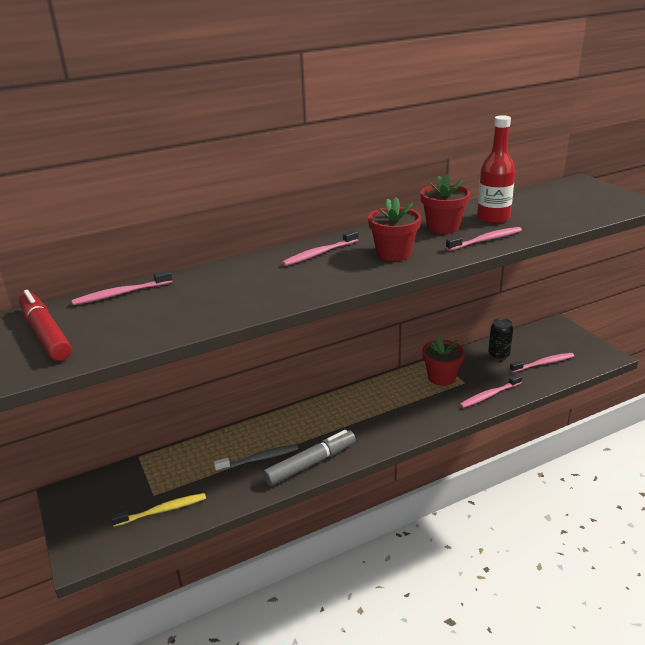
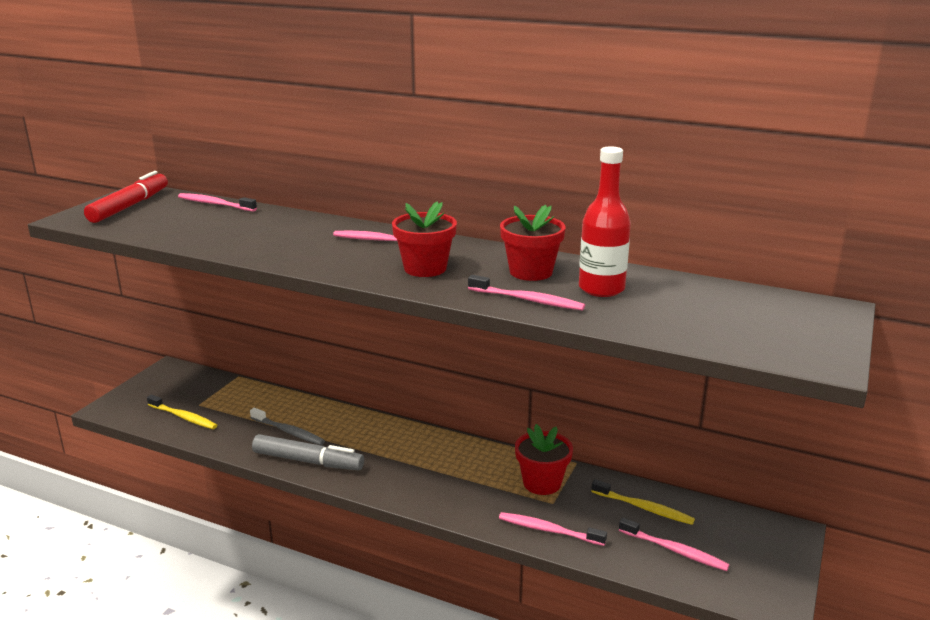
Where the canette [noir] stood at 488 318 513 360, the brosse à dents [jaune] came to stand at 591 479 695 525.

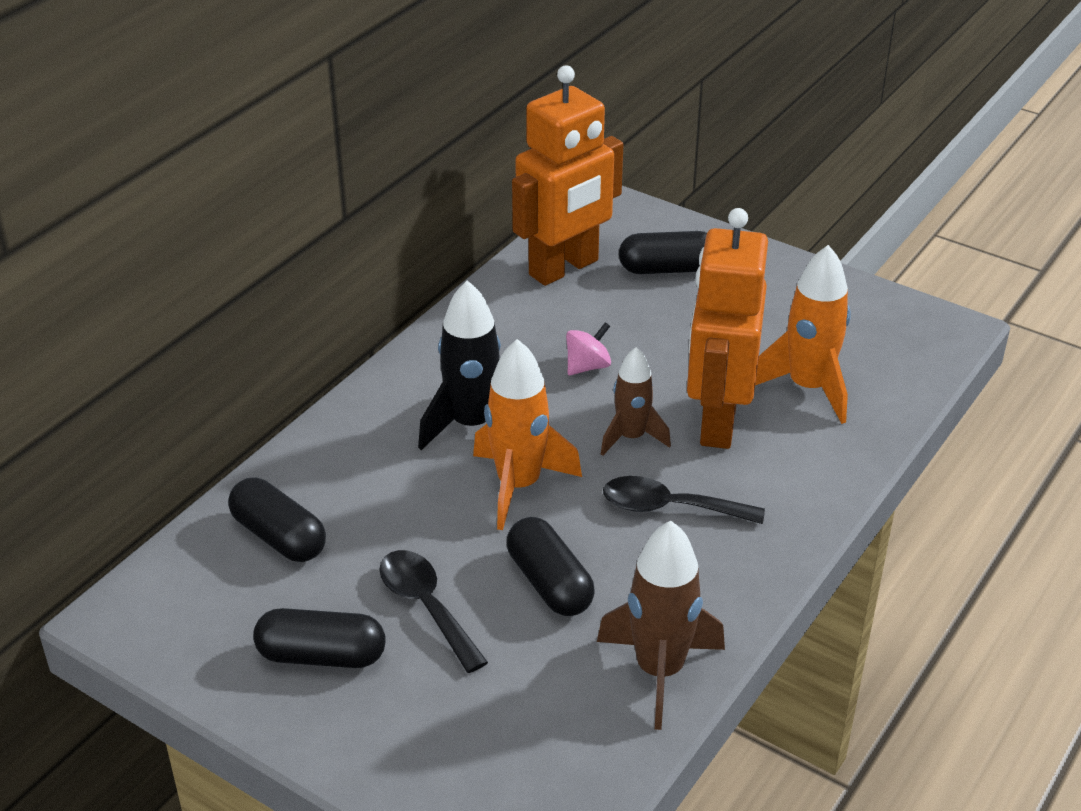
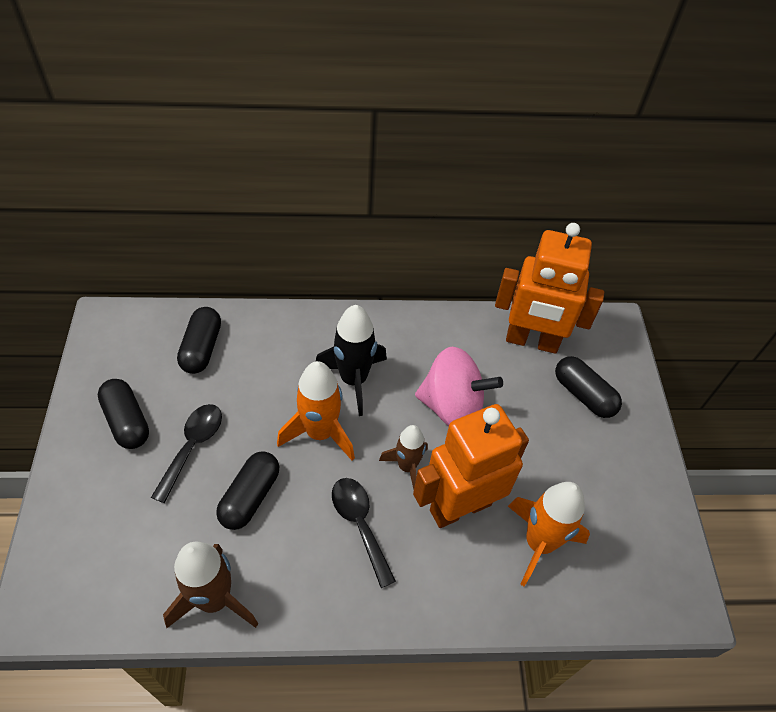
The size of the toupie [rose] at 566 322 611 375 changed by a factor of 2.11.

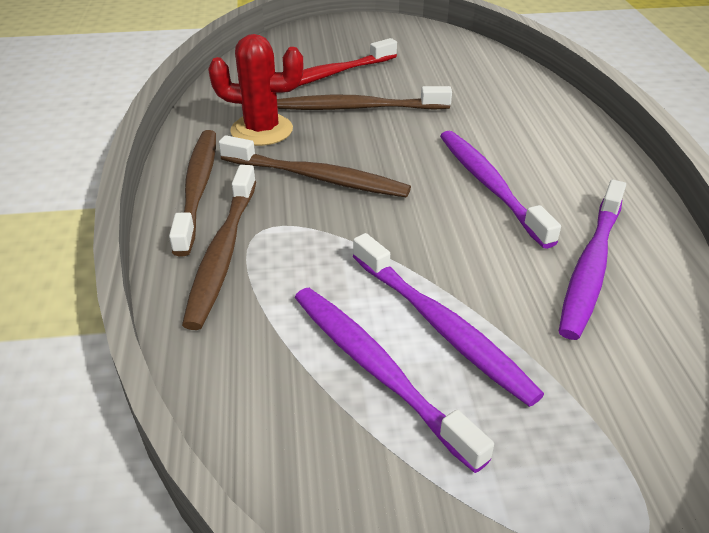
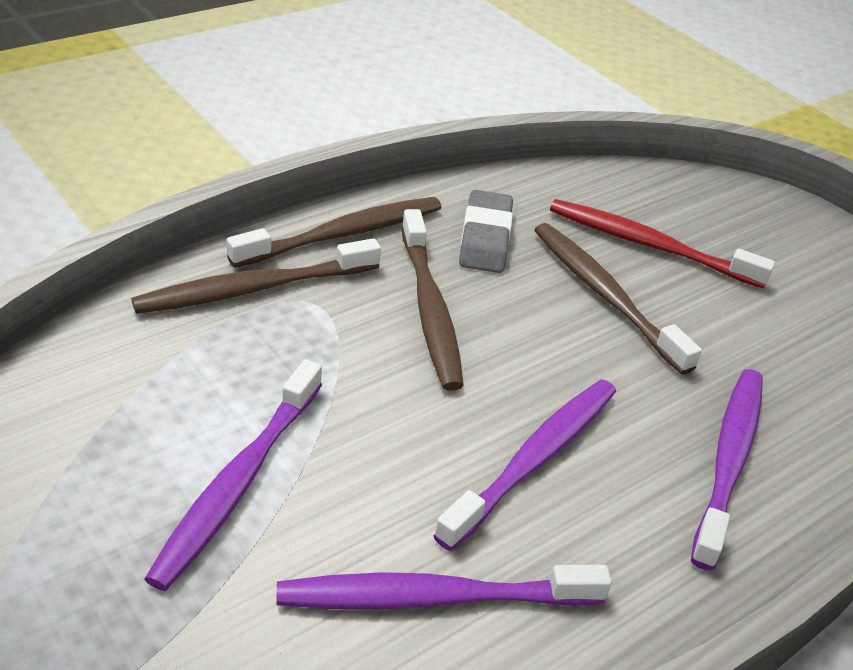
Where the cactus [rouge] stood at 208 34 304 146, the gomme [gris] came to stand at 459 190 513 273.
The brosse à dents [violet] ended up elsewhere, having gone from 295 288 494 473 to 691 369 763 571.

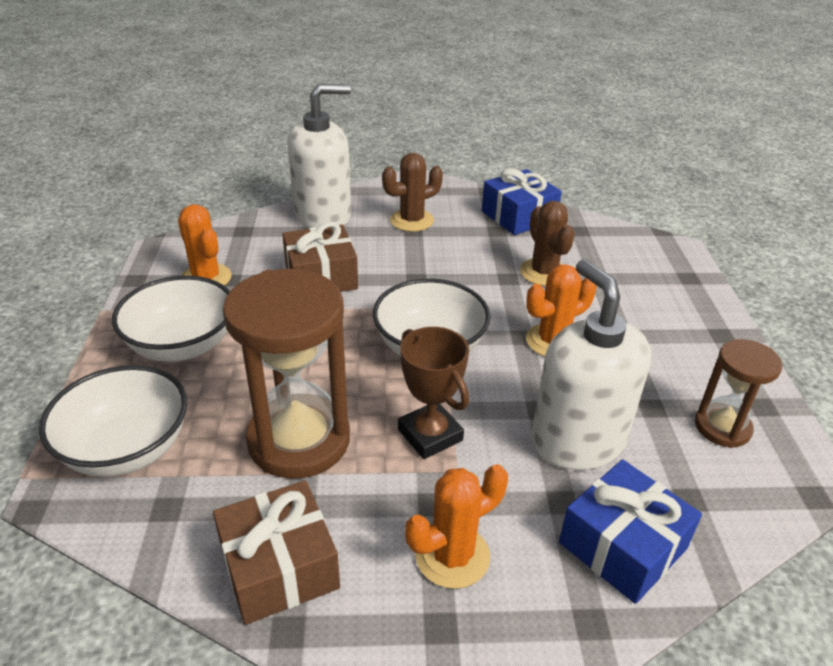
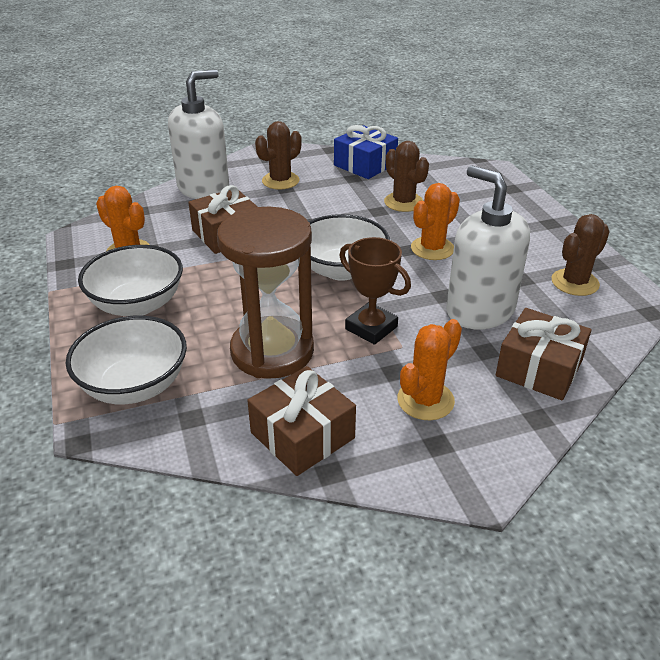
What was the cadeau [bleu] at 559 459 702 604 turned into the cadeau [marron] at 496 308 592 400.
Where the sablier [marron] stood at 695 339 782 448, the cactus [marron] came to stand at 552 214 610 296.

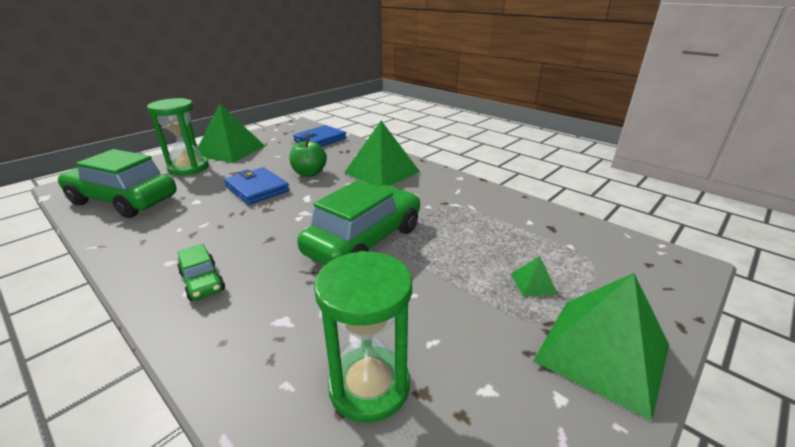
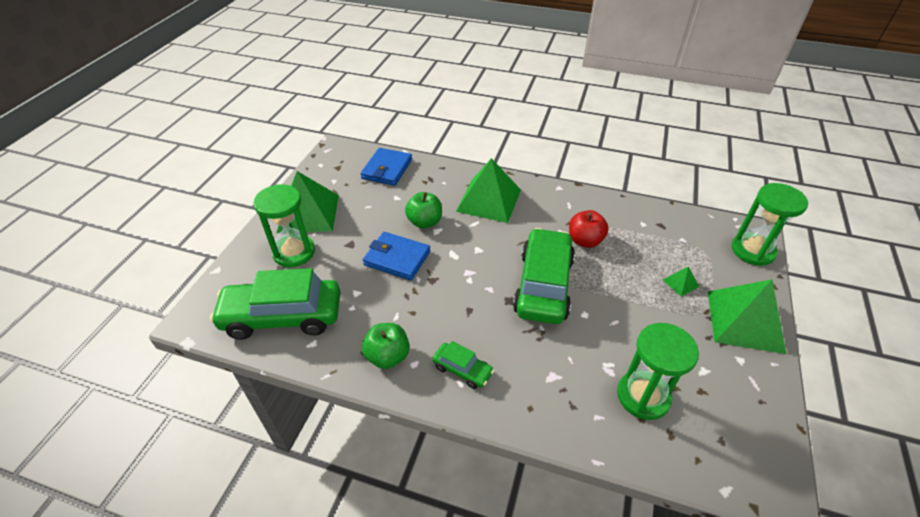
The second view gained the pomme [vert] at 362 323 410 369.
The second view gained the pomme [rouge] at 569 210 608 248.
The second view gained the sablier [vert] at 732 183 808 266.

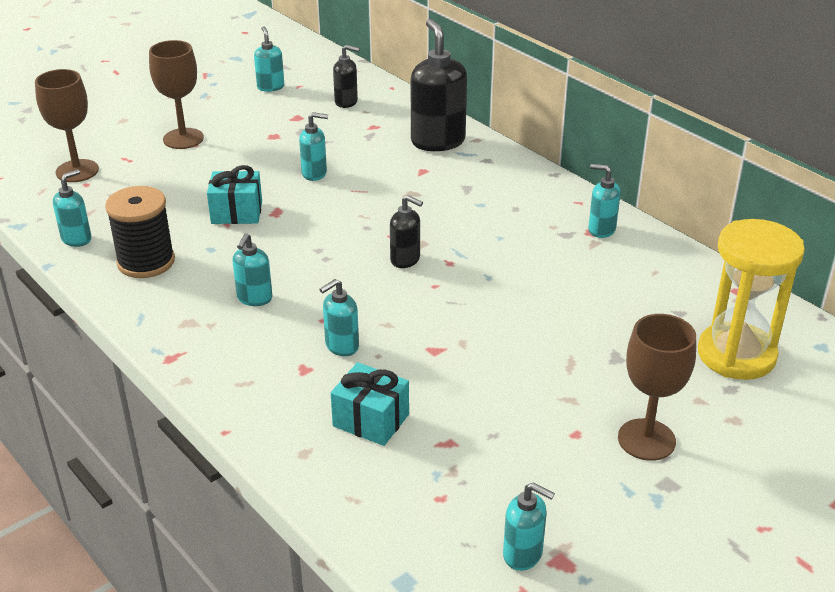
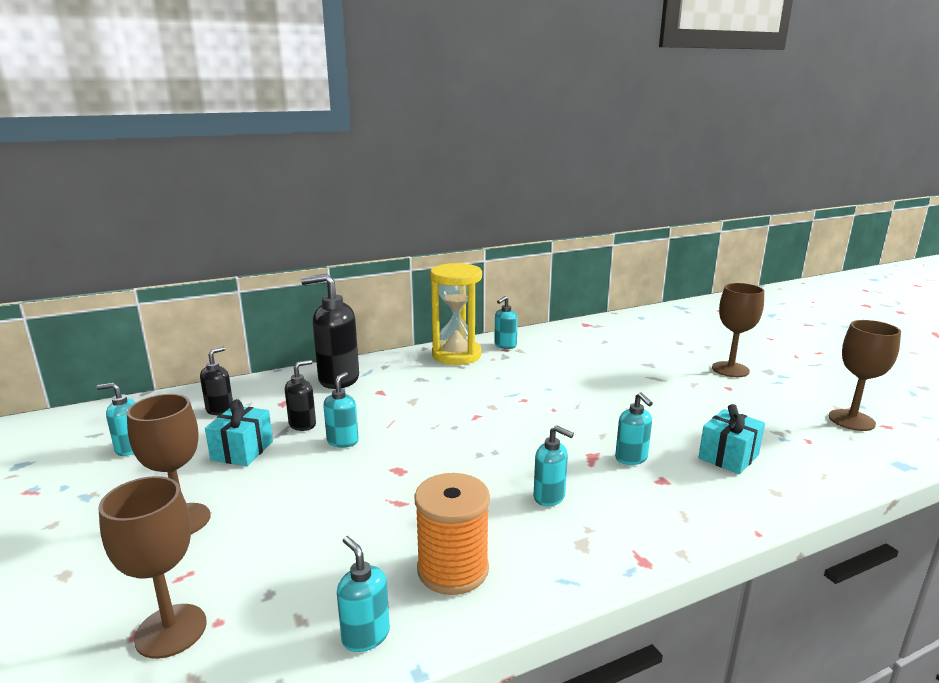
What was the bobine [noir] at 105 186 175 278 turned into the bobine [orange] at 414 473 490 595.
The cadeau [turquoise] ended up elsewhere, having gone from 207 165 262 224 to 205 399 273 466.
The distributeur de savon [noir] ended up elsewhere, having gone from 390 195 423 268 to 285 360 316 431.
Where the distributeur de savon [turquoise] stood at 503 483 555 571, the verre à pied [marron] came to stand at 829 320 901 431.
The sablier [jaune] ended up elsewhere, having gone from 698 219 805 380 to 430 263 482 365.

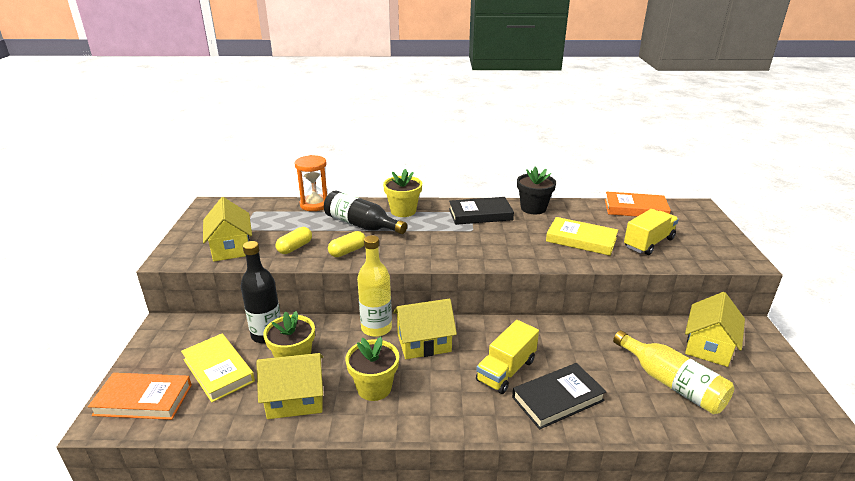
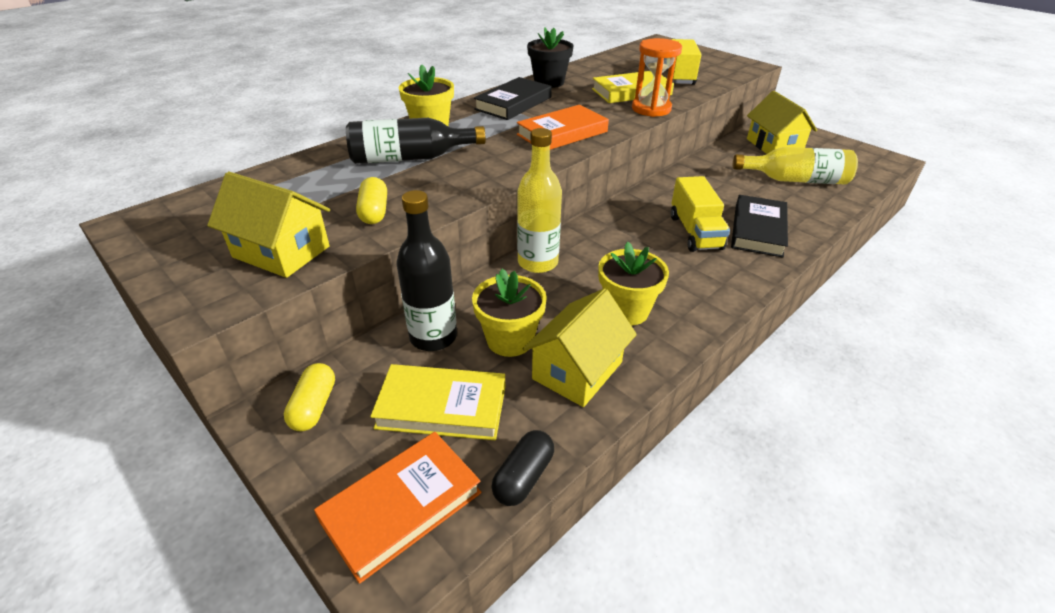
The sablier [orange] ended up elsewhere, having gone from 295 155 327 211 to 632 38 682 117.
The gélule [jaune] ended up elsewhere, having gone from 328 231 365 257 to 284 363 335 431.
The second view lost the maison [jaune] at 393 299 457 359.
The livre [orange] ended up elsewhere, having gone from 605 191 671 217 to 517 105 609 150.
The second view gained the gélule [noir] at 491 430 554 506.

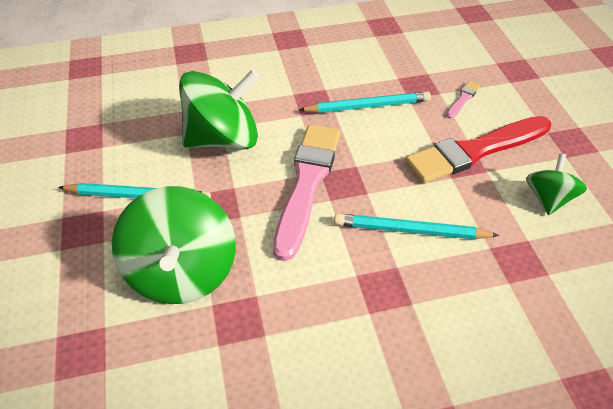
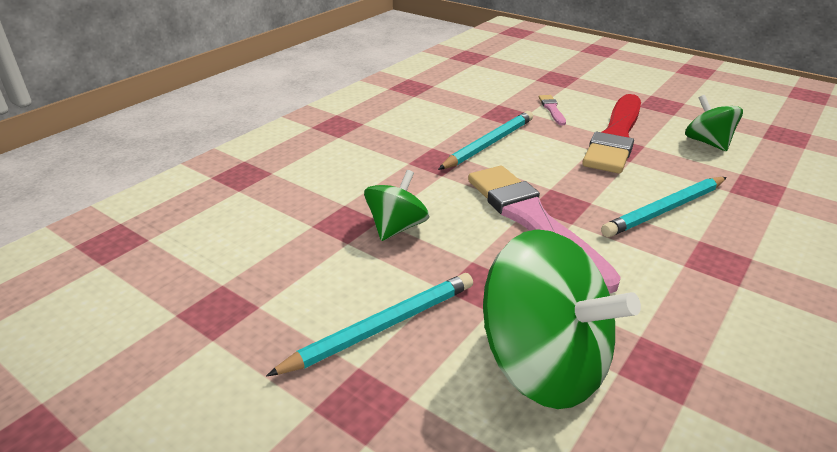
The size of the toupie [vert] at 179 70 260 149 changed by a factor of 0.54.

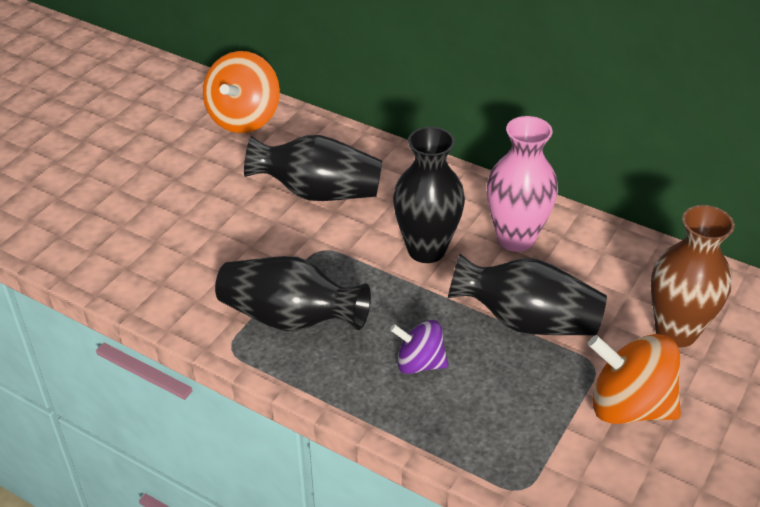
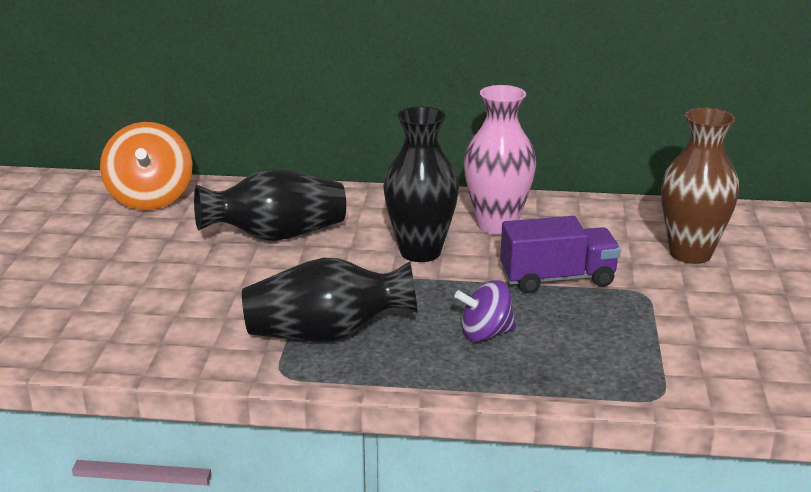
Where the vase [noir] stood at 448 254 607 335, the camion [violet] came to stand at 500 216 621 293.
The second view lost the toupie [orange] at 588 334 681 424.

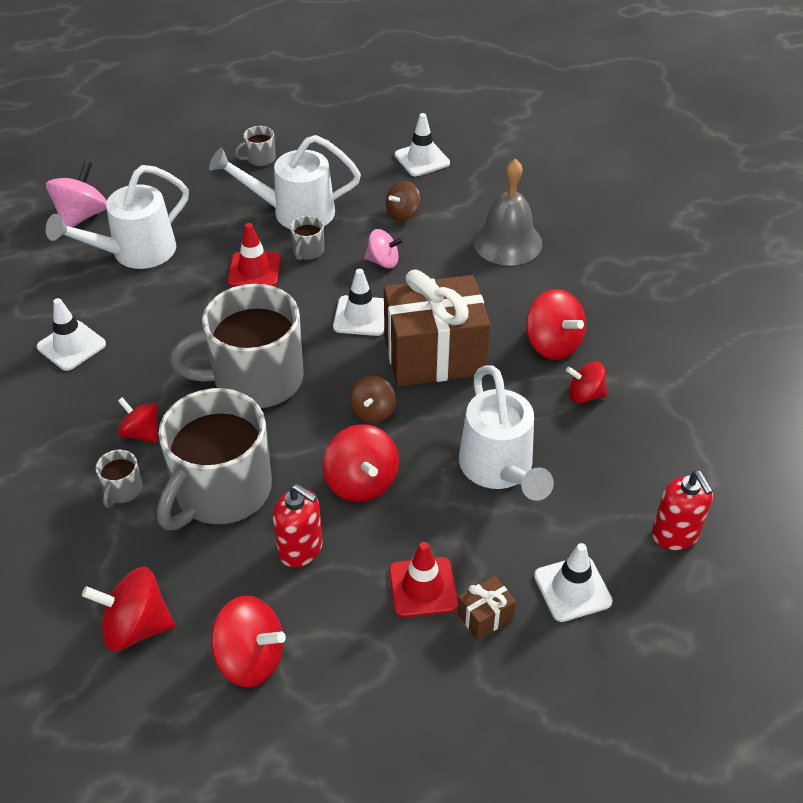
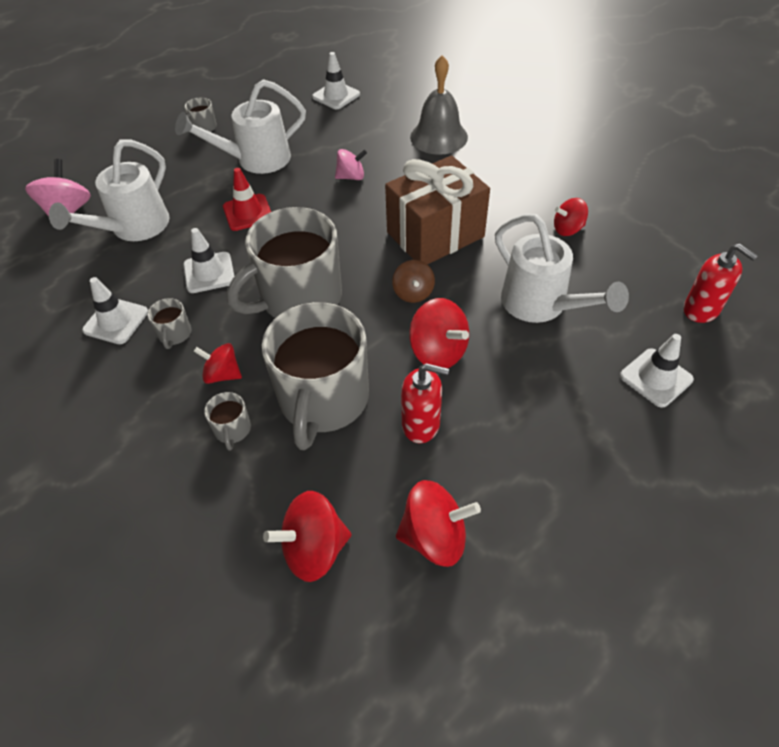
The tasse [gris] ended up elsewhere, having gone from 290 216 325 261 to 147 298 191 349.
The cône de chantier [blanc] ended up elsewhere, having gone from 333 269 384 336 to 183 228 234 293.
The second view lost the toupie [marron] at 386 181 420 221.
The second view lost the cône de chantier [rouge] at 389 542 458 618.
The second view lost the cadeau [marron] at 457 576 516 640.
The second view lost the toupie [rouge] at 526 289 586 360.

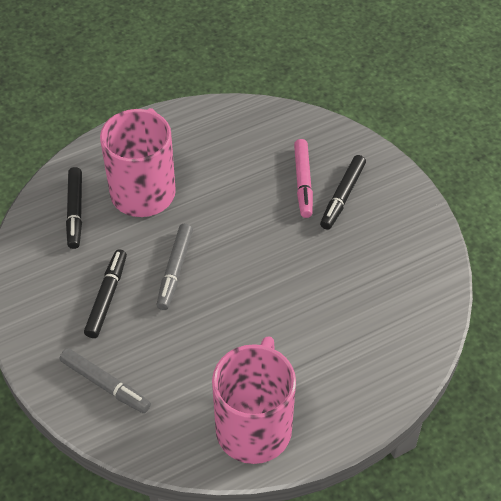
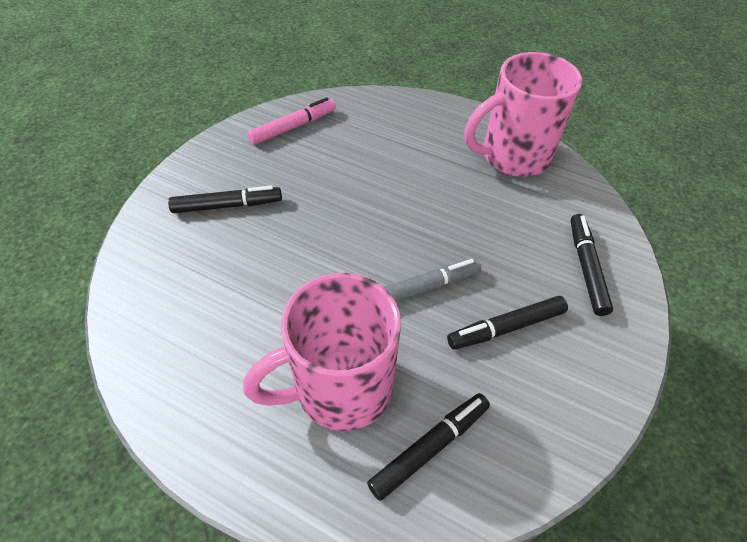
What was the feutre [gris] at 60 348 151 413 turned into the feutre [noir] at 571 214 613 316.
The feutre [rose] ended up elsewhere, having gone from 294 139 313 218 to 247 97 336 145.

